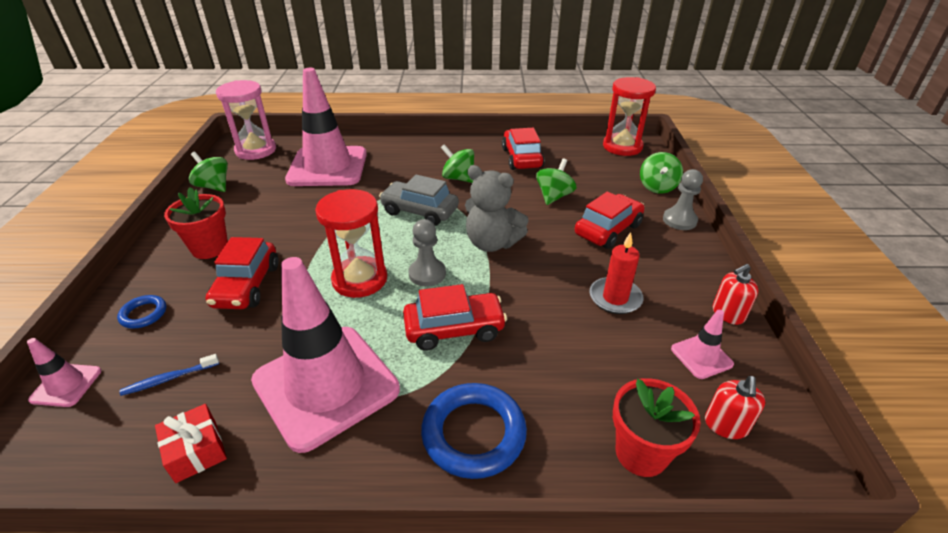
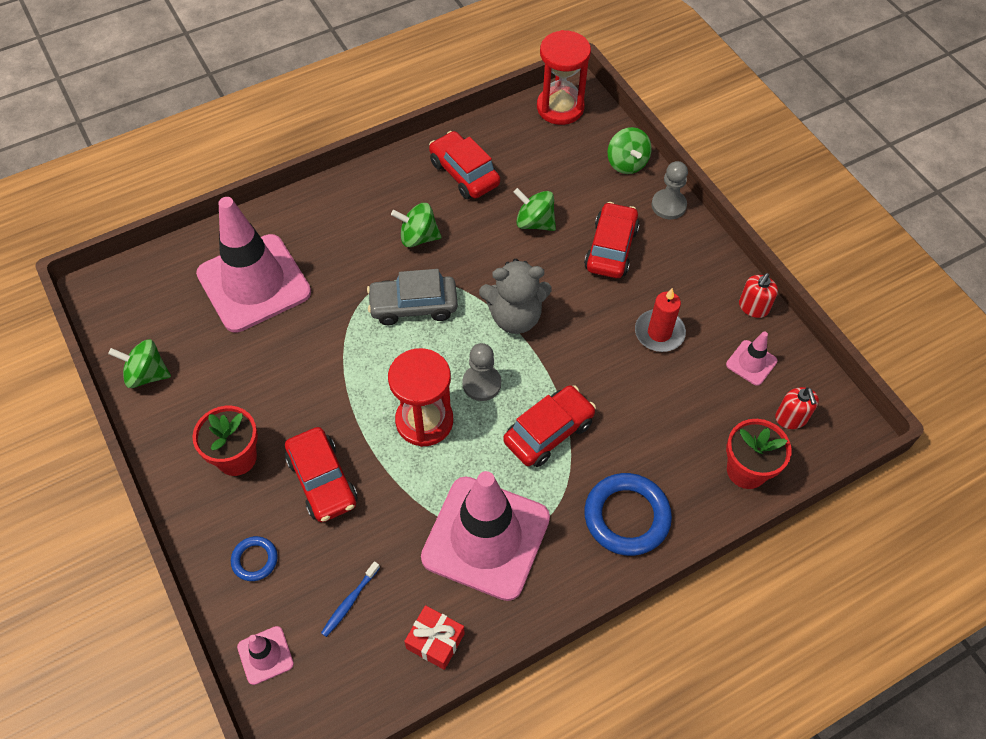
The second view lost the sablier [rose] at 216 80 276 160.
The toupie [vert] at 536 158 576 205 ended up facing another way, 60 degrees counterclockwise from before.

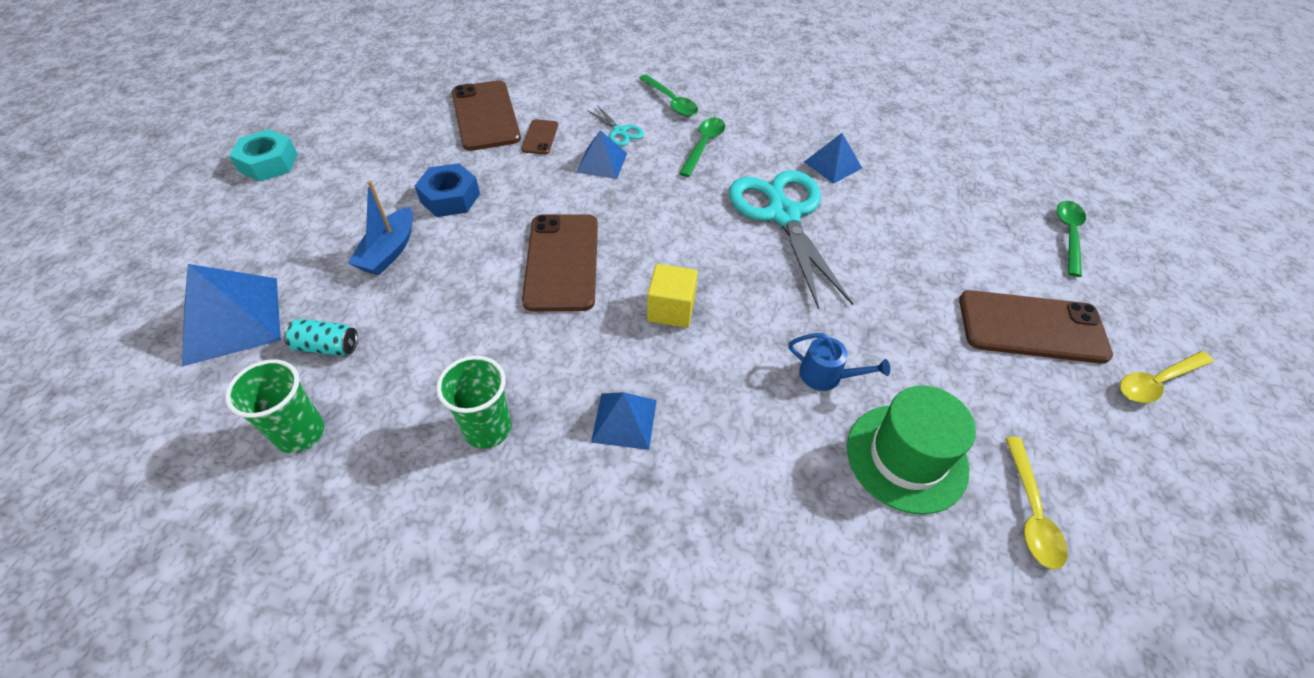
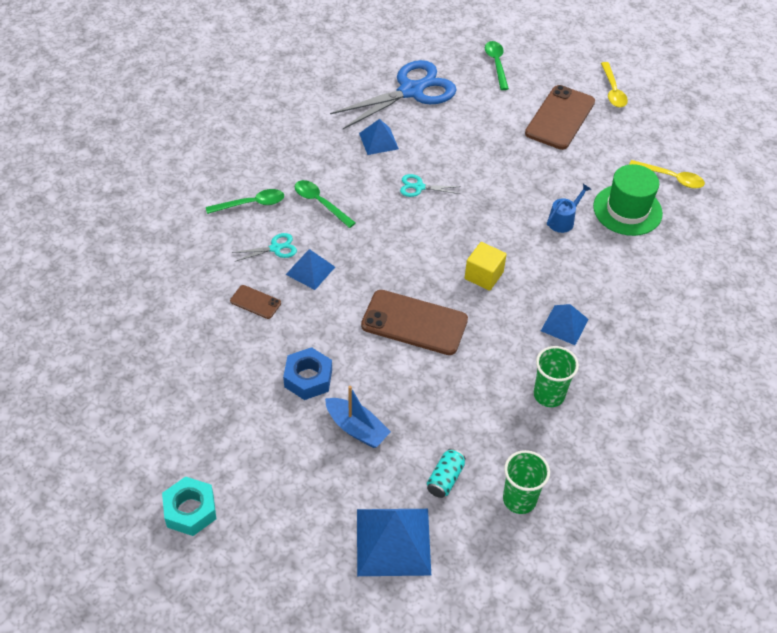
The second view lost the téléphone [marron] at 452 80 521 151.
The size of the ciseaux [turquoise] at 729 170 853 310 changed by a factor of 0.43.
The cuillère [vert] at 1057 201 1086 277 ended up facing another way, 45 degrees clockwise from before.
The second view gained the ciseaux [bleu] at 330 60 457 129.

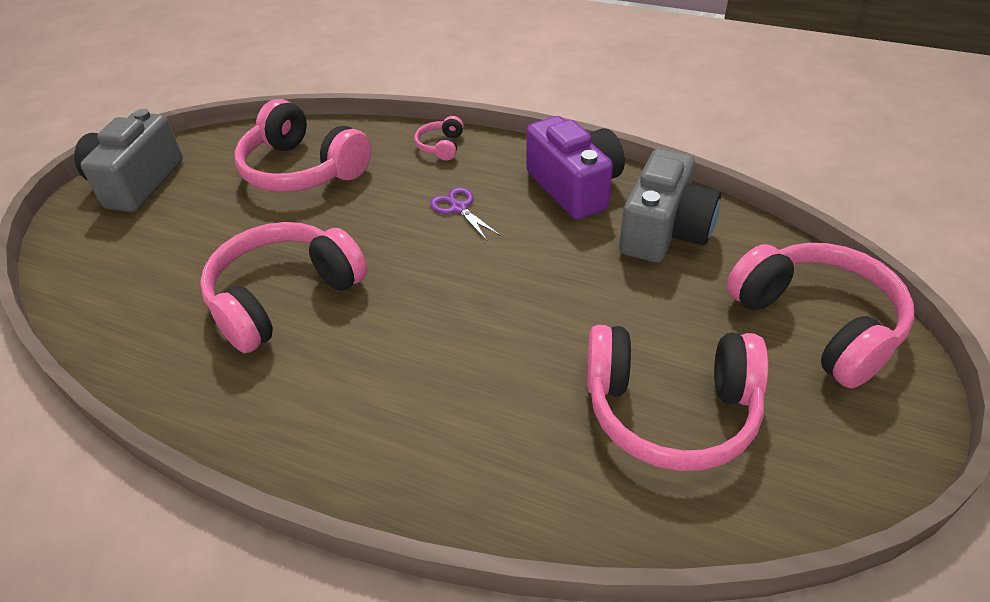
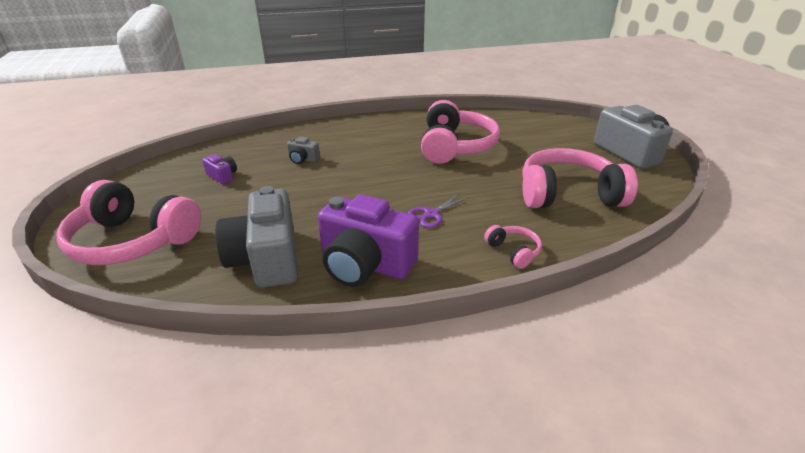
The ciseaux [violet] at 430 187 501 241 ended up facing another way, 120 degrees clockwise from before.
Where the casque audio [rose] stood at 586 325 769 471, the appareil photo [violet] came to stand at 202 155 237 184.
The second view gained the appareil photo [gris] at 287 137 320 164.

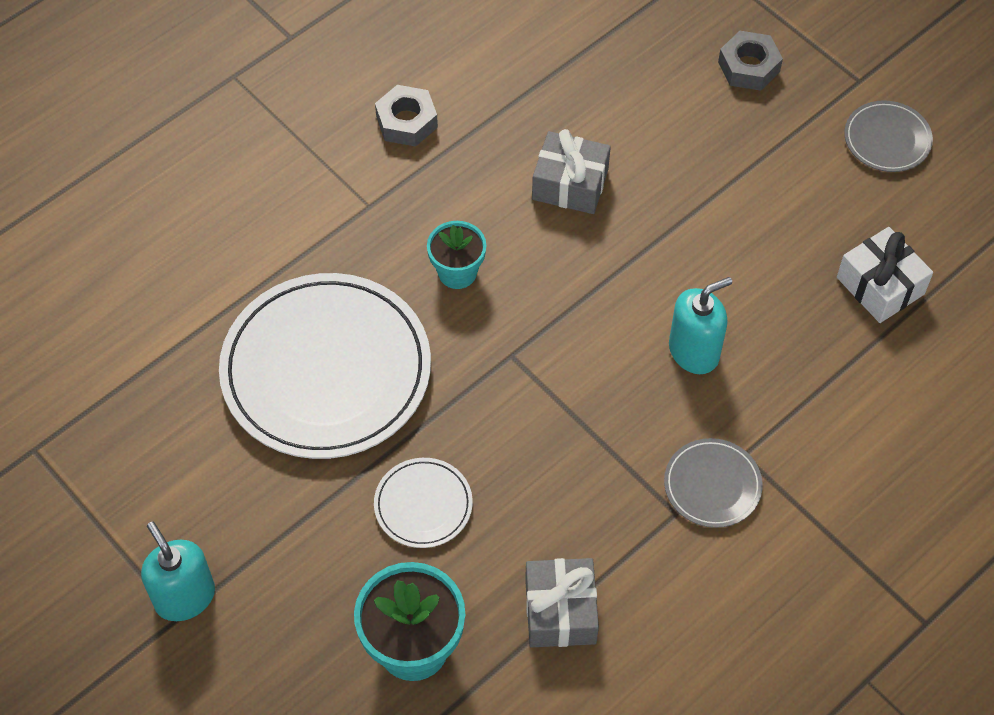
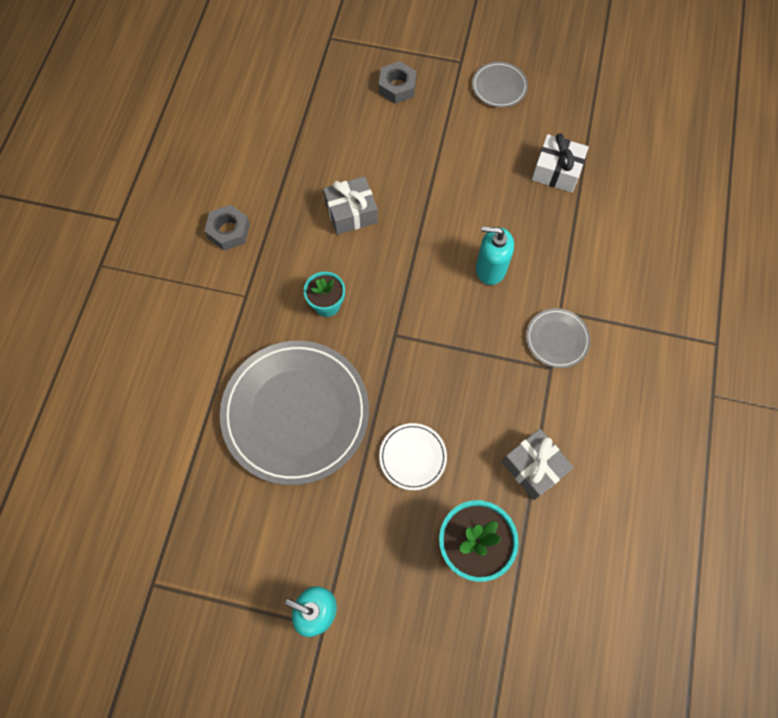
What was the assiette [blanc] at 219 273 431 459 turned into the assiette [gris] at 220 341 369 485.
The distributeur de savon [turquoise] at 669 277 732 374 ended up facing another way, 105 degrees counterclockwise from before.

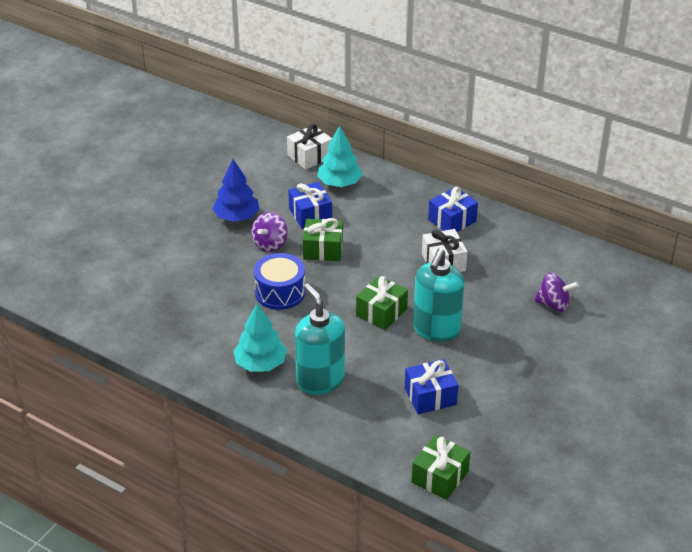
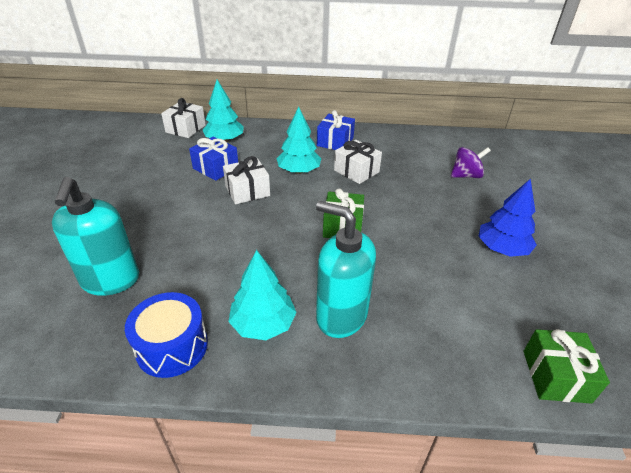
The arbre [bleu] ended up elsewhere, having gone from 213 159 259 222 to 478 178 537 257.
The second view lost the toupie [violet] at 251 212 288 252.
The tambour [bleu] ended up elsewhere, having gone from 254 253 306 310 to 125 292 208 378.
What was the cadeau [vert] at 303 218 343 261 turned into the cadeau [blanc] at 223 156 270 204.
The second view lost the cadeau [bleu] at 405 359 458 414.
The distributeur de savon [turquoise] ended up elsewhere, having gone from 413 248 465 342 to 52 177 139 296.
The second view gained the arbre [turquoise] at 276 107 321 174.

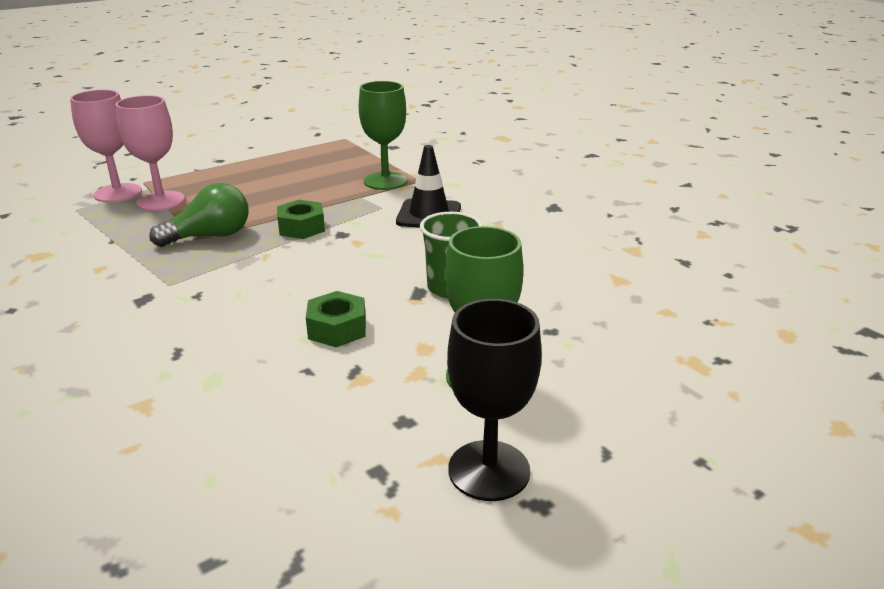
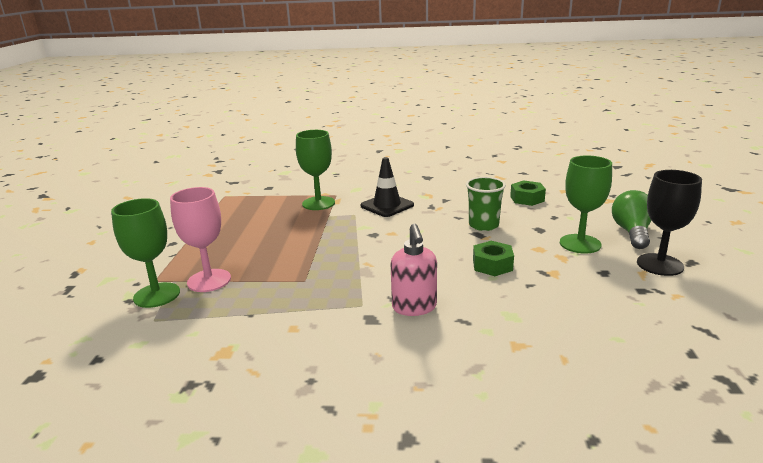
What was the verre à pied [rose] at 70 90 142 203 turned into the verre à pied [vert] at 111 198 180 308.
The ampoule [vert] ended up elsewhere, having gone from 149 183 249 247 to 612 190 652 249.
The écrou [vert] ended up elsewhere, having gone from 277 200 325 239 to 510 180 546 206.
The second view gained the distributeur de savon [rose] at 391 224 437 316.

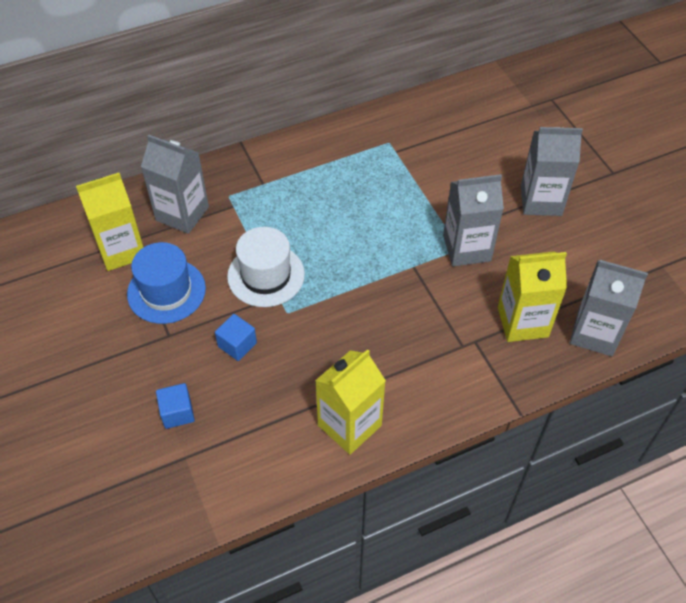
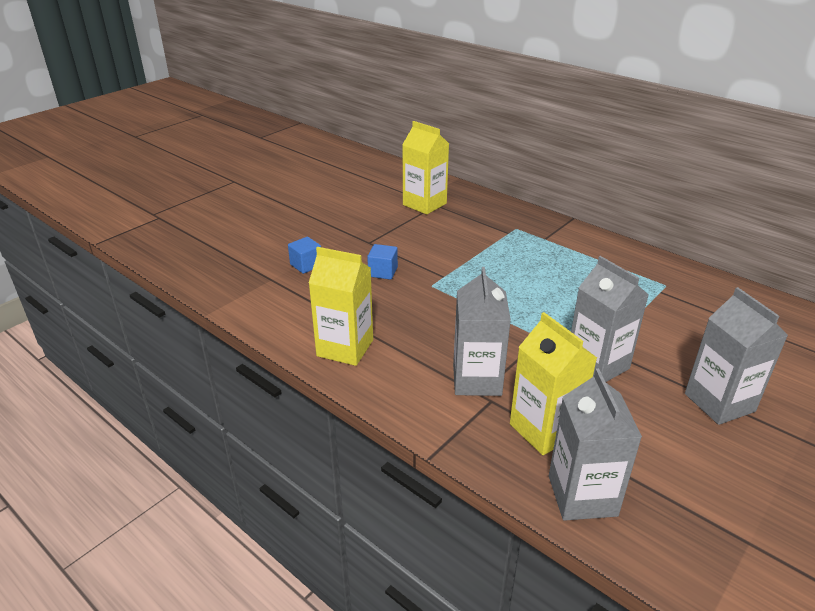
The second view lost the chapeau [bleu] at 127 242 206 324.
The brique de lait [gris] ended up elsewhere, having gone from 141 134 209 234 to 453 267 511 396.
The second view lost the chapeau [blanc] at 227 227 305 307.

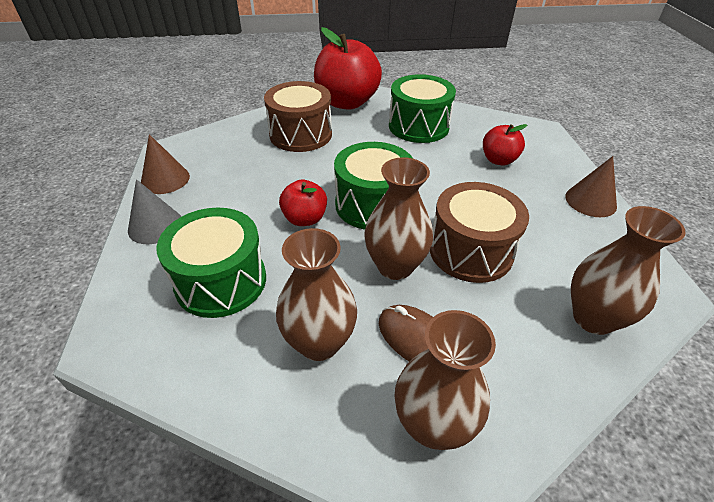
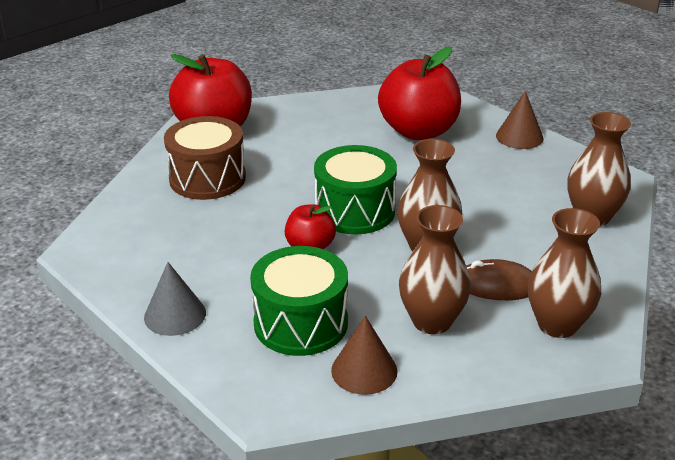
The cône [marron] ended up elsewhere, having gone from 141 134 190 194 to 331 316 398 395.
The second view lost the tambour [vert] at 389 74 456 143.
The second view lost the tambour [marron] at 430 182 529 283.
The size of the pomme [rouge] at 483 124 527 166 changed by a factor of 1.94.

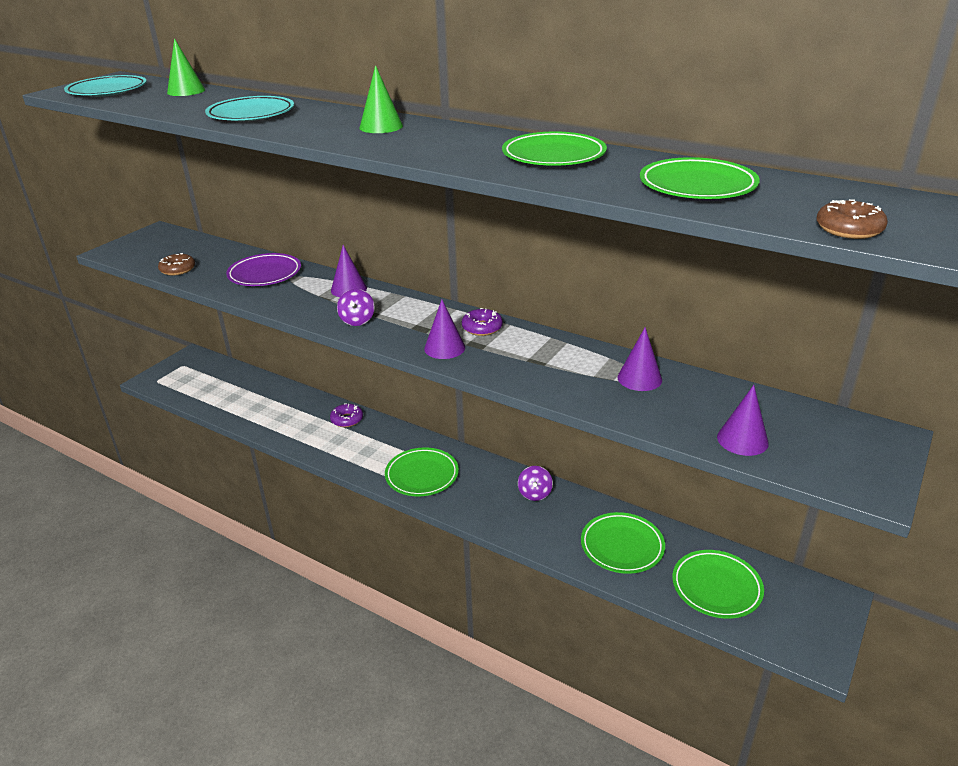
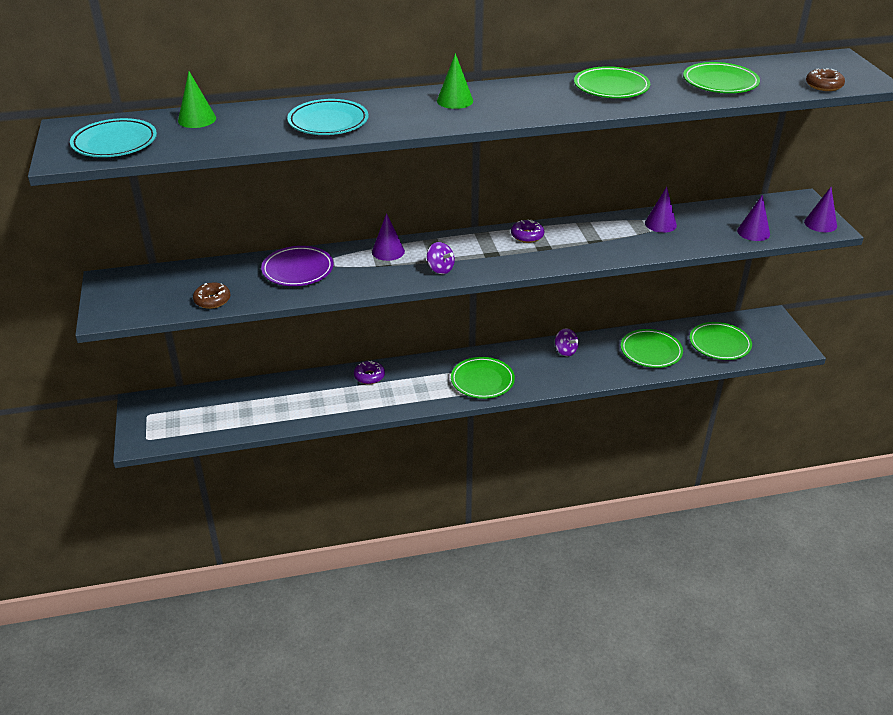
The cône [violet] ended up elsewhere, having gone from 424 300 465 359 to 804 187 837 232.

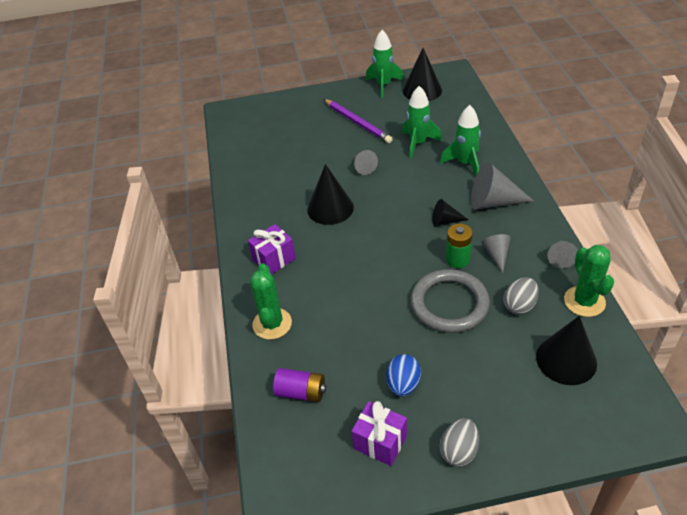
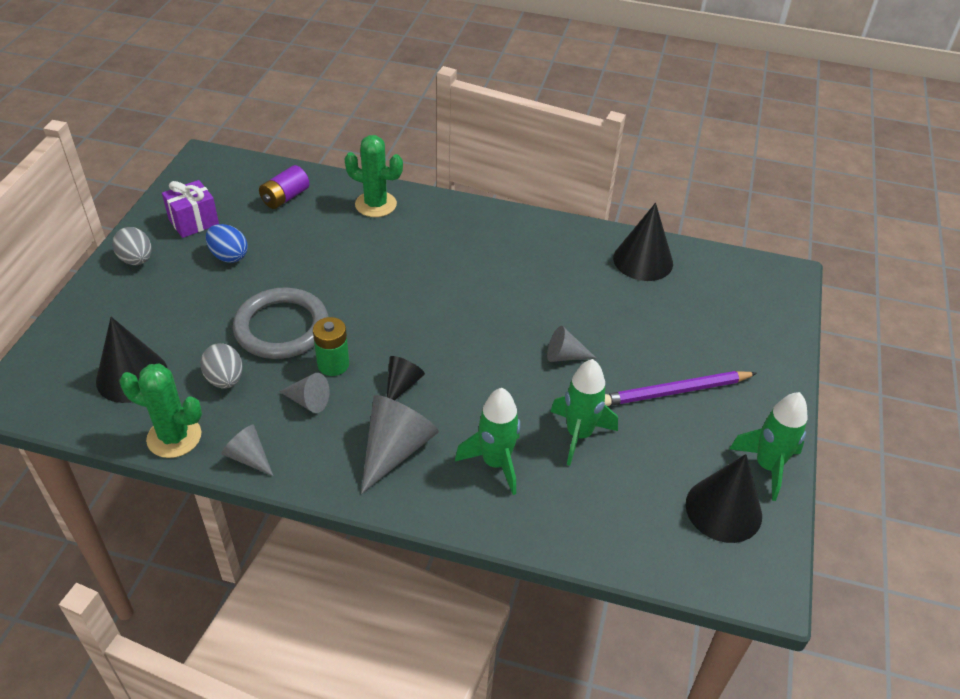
The second view lost the cadeau [violet] at 248 224 296 274.
The cône [noir] ended up elsewhere, having gone from 307 164 354 225 to 613 203 673 281.

